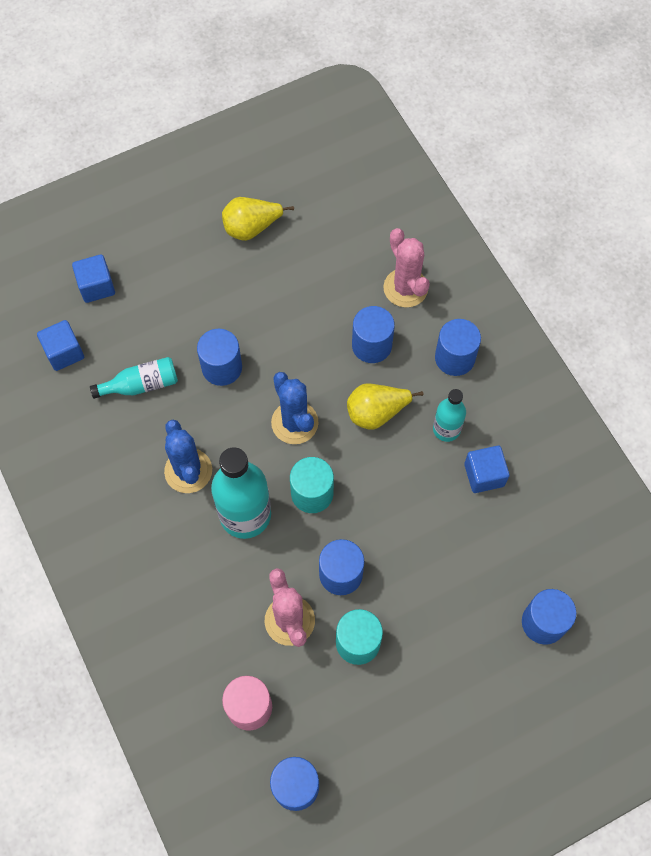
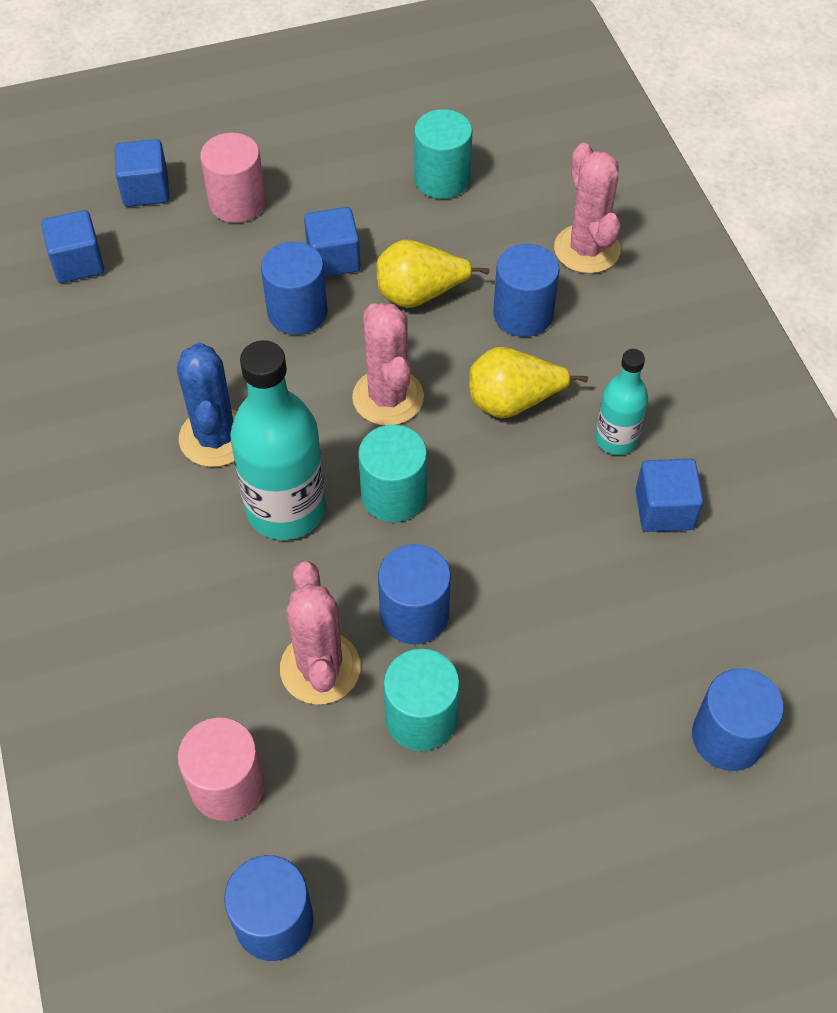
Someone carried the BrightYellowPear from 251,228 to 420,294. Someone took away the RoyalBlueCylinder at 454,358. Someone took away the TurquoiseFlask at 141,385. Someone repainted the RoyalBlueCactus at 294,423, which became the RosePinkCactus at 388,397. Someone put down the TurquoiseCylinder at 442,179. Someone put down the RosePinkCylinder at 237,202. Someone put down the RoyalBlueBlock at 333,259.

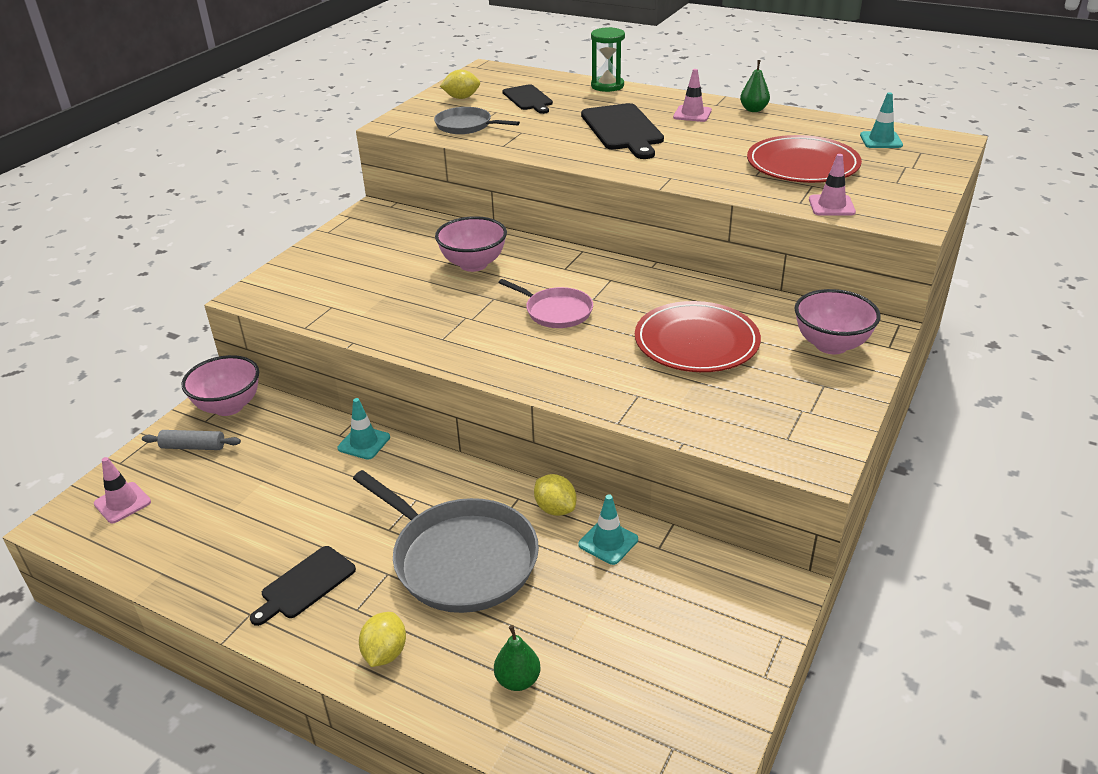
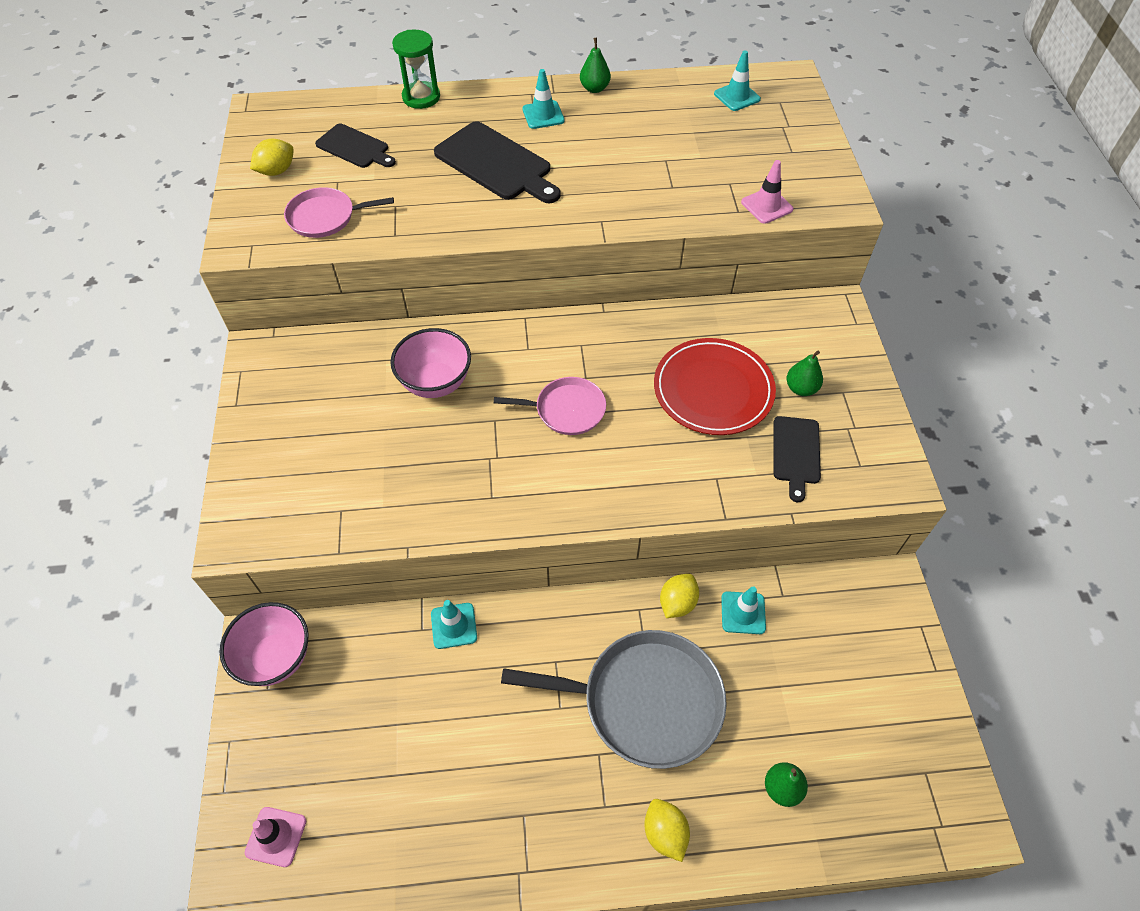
Someone repainted the RosePinkTrafficCone at 692,114, which became the TurquoiseTrafficCone at 543,115. Someone repainted the GreyFryingPan at 466,126, which became the RosePinkFryingPan at 325,217. Someone took away the RedPlate at 802,165. Someone took away the RosePinkBowl at 831,345. Someone took away the GreyRollingPin at 193,447. Someone rotated the BrightYellowLemon at 555,509 by 75 degrees counterclockwise. Someone carried the BlackBreadBoard from 305,584 to 796,453. Someone put down the GreenPear at 801,388.

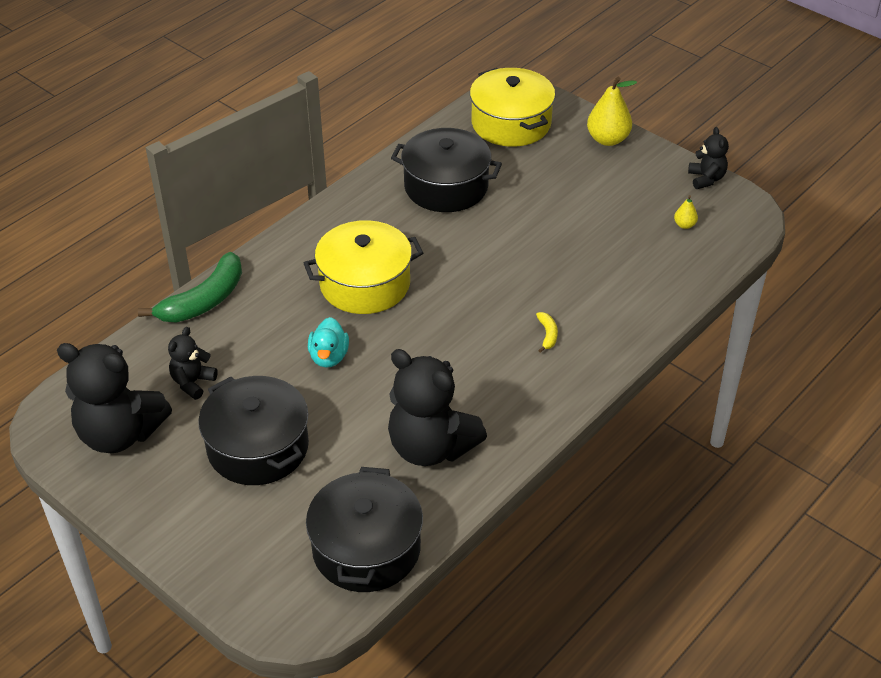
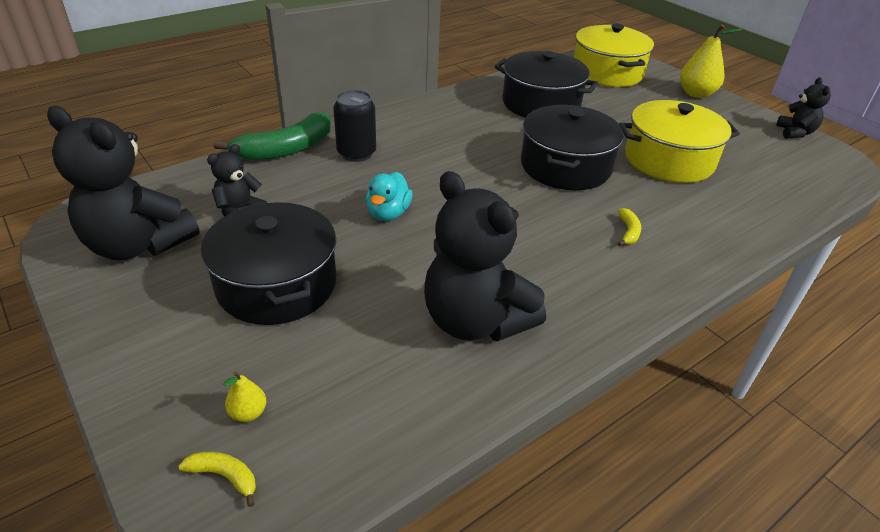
Someone carried the BrightYellowPear from 684,225 to 248,413. Someone carried the BrightYellowPot from 365,284 to 669,160. Someone carried the BlackPot from 366,548 to 565,166. Someone put down the BlackSodaCan at 356,153. Someone put down the BrightYellowBananaFruit at 225,476.

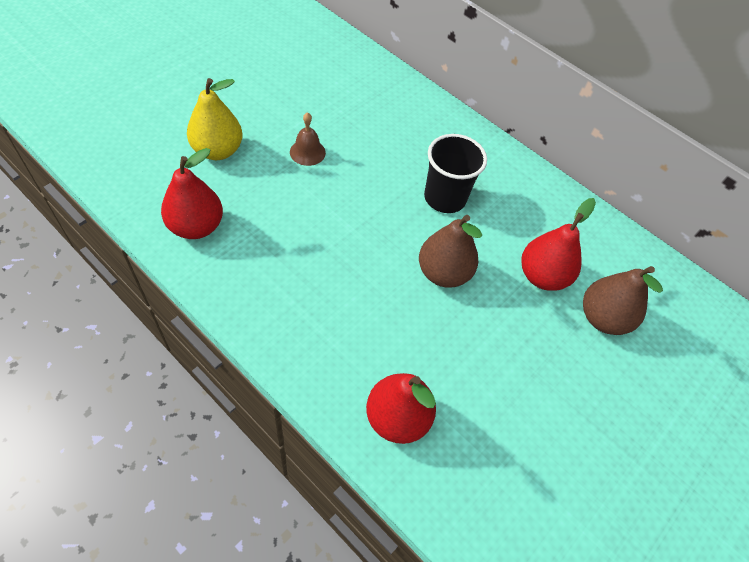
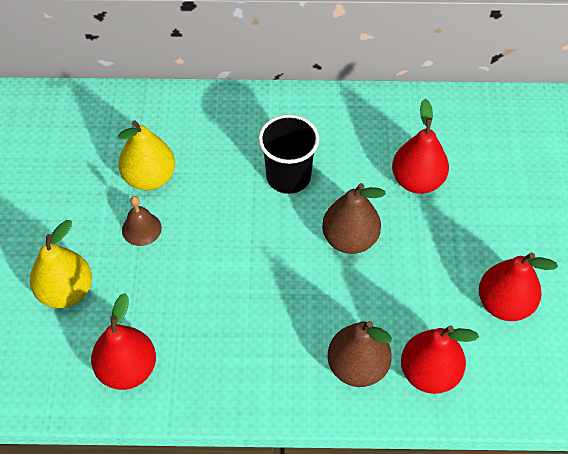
Someone carried the BrownPear from 603,318 to 357,367. Someone put down the BrightYellowPear at 149,178. Someone put down the RedPear at 504,304.

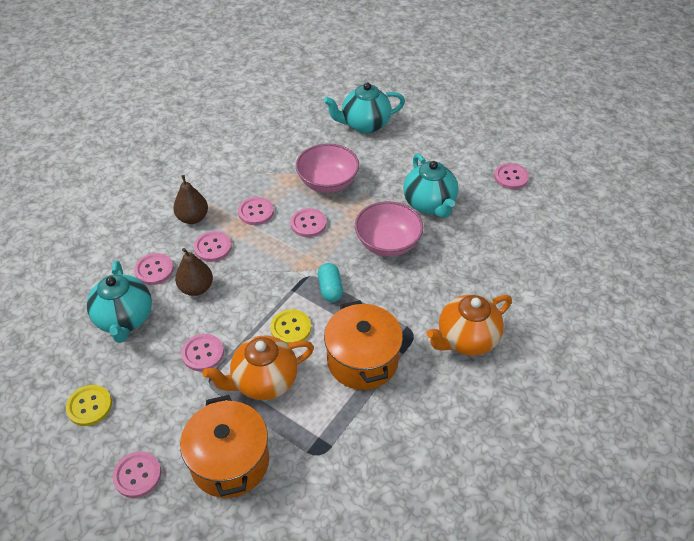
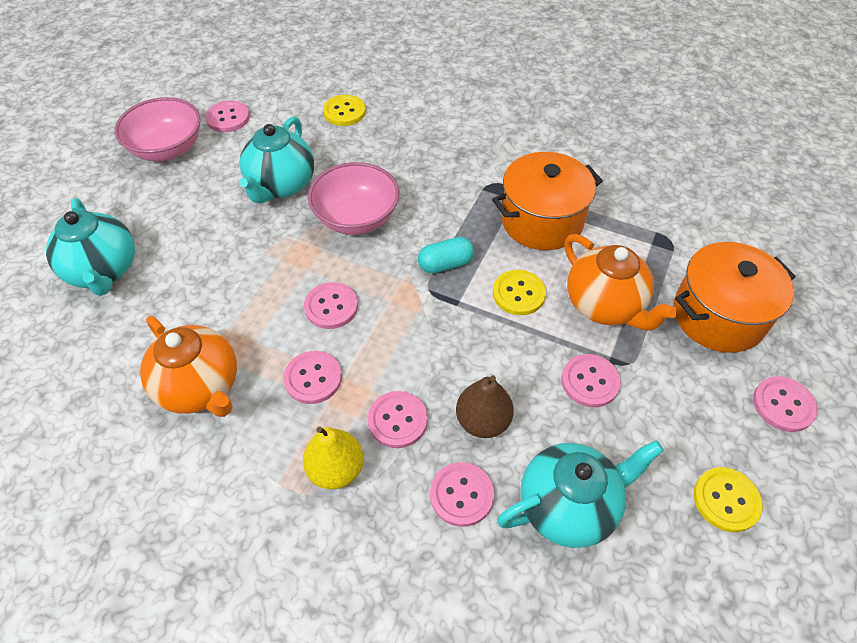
Someone carried the RosePinkBowl from 328,182 to 168,149. Someone rotated the TurquoiseChinaTeapot at 429,204 by 135 degrees clockwise. Someone repainted the BrownPear at 193,218, which became the BrightYellowPear at 336,469. Someone carried the OrangeColouredChinaTeapot from 466,339 to 200,387. Someone put down the BrightYellowButton at 344,112.

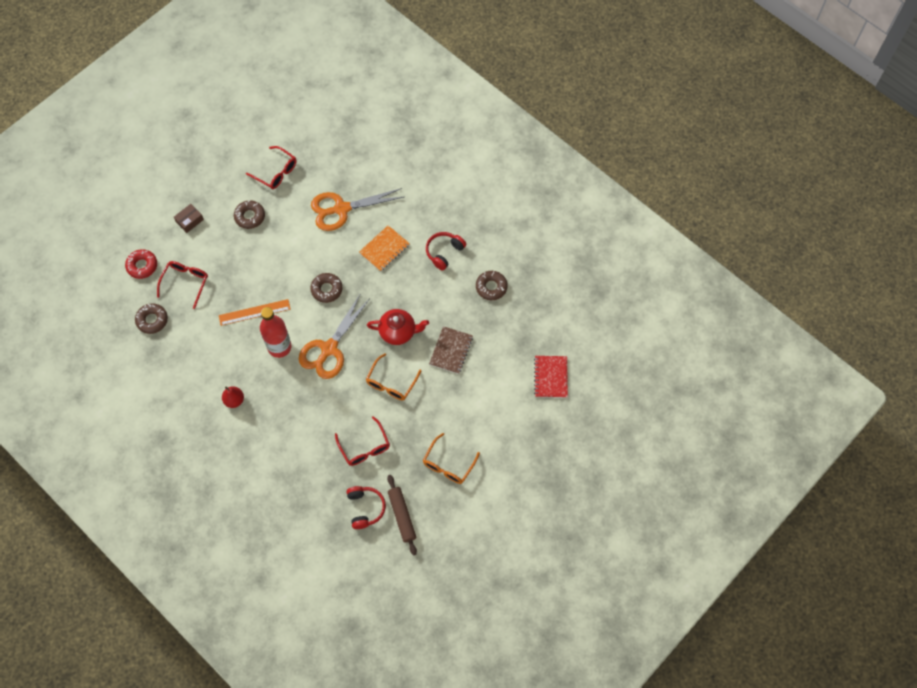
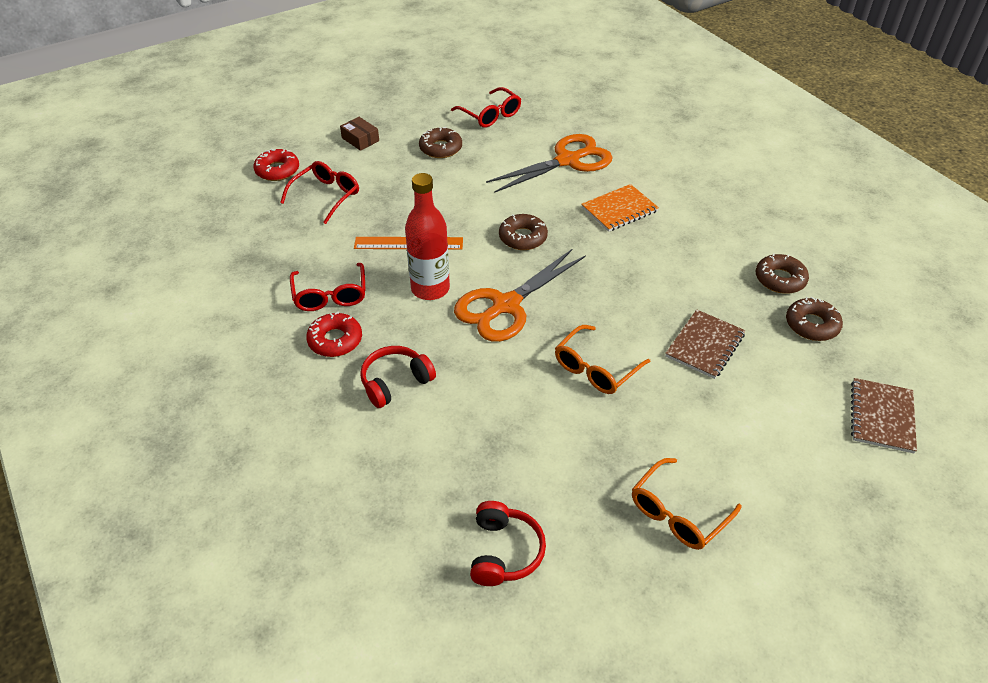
Someone rotated the OrangeColouredShears at 341,209 by 150 degrees clockwise. Someone rotated the BrownParcel at 189,220 by 75 degrees clockwise. Someone carried the RedHeadset from 444,252 to 395,382. Someone carried the BrownDoughnut from 152,320 to 811,325. Someone took away the RedChinaTeapot at 398,332. Someone repainted the RedNotebook at 551,377, which became the BrownNotebook at 882,417. Someone swapped the RedPear at 234,400 for the RedDoughnut at 335,340. Someone carried the RedGlasses from 364,447 to 330,295. Someone took away the BrownRollingPin at 402,516.

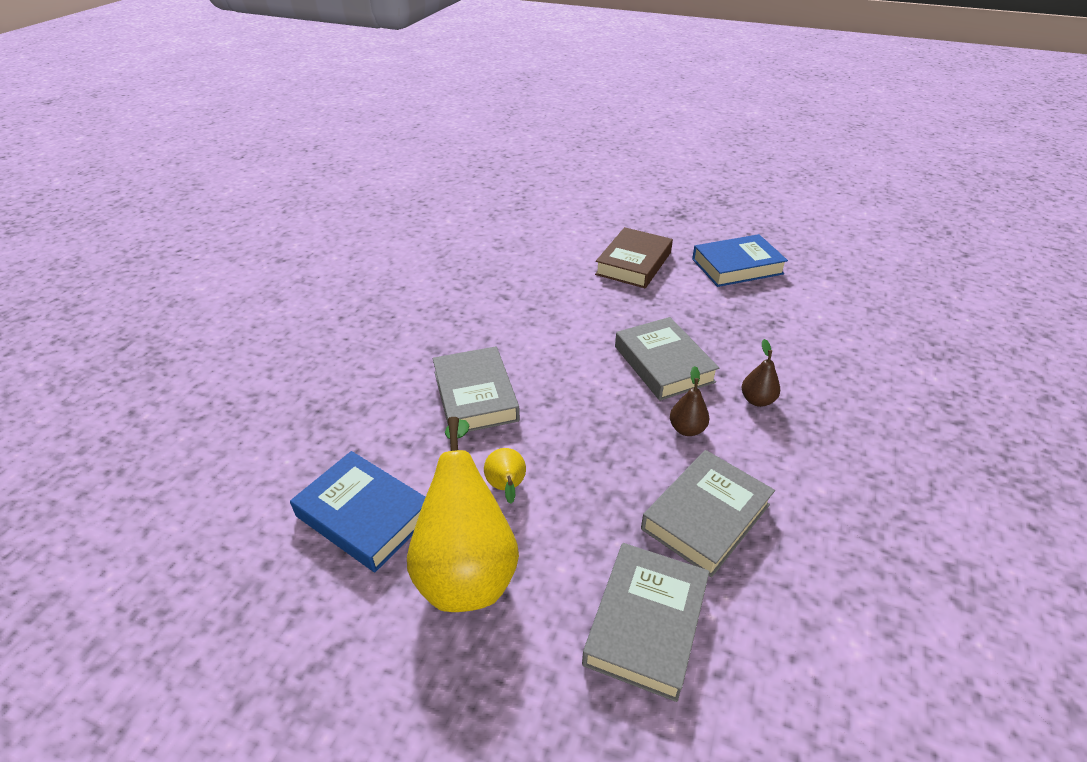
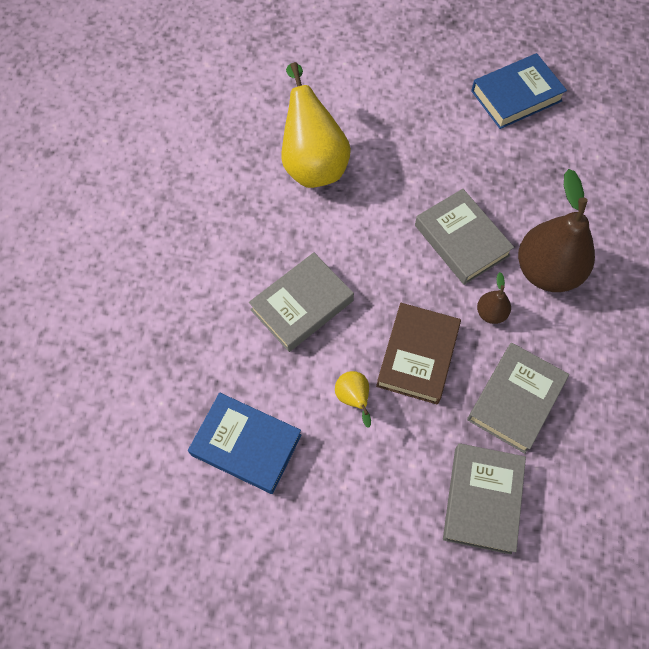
Someone carried the BrownHardback from 633,263 to 417,356. Someone scaled the BrownPear at 757,400 by 2.22. Someone rotated the GreyHardback at 475,396 by 75 degrees clockwise. Someone carried the BrightYellowPear from 466,567 to 312,162.

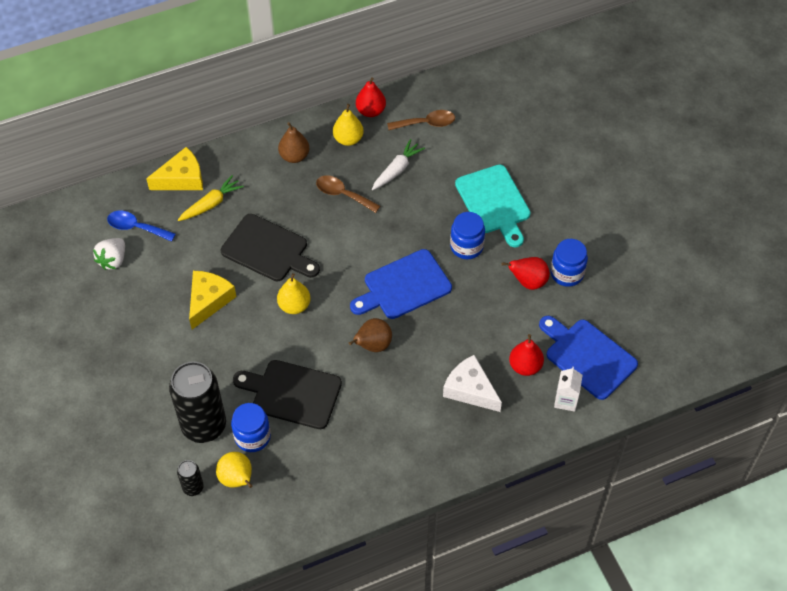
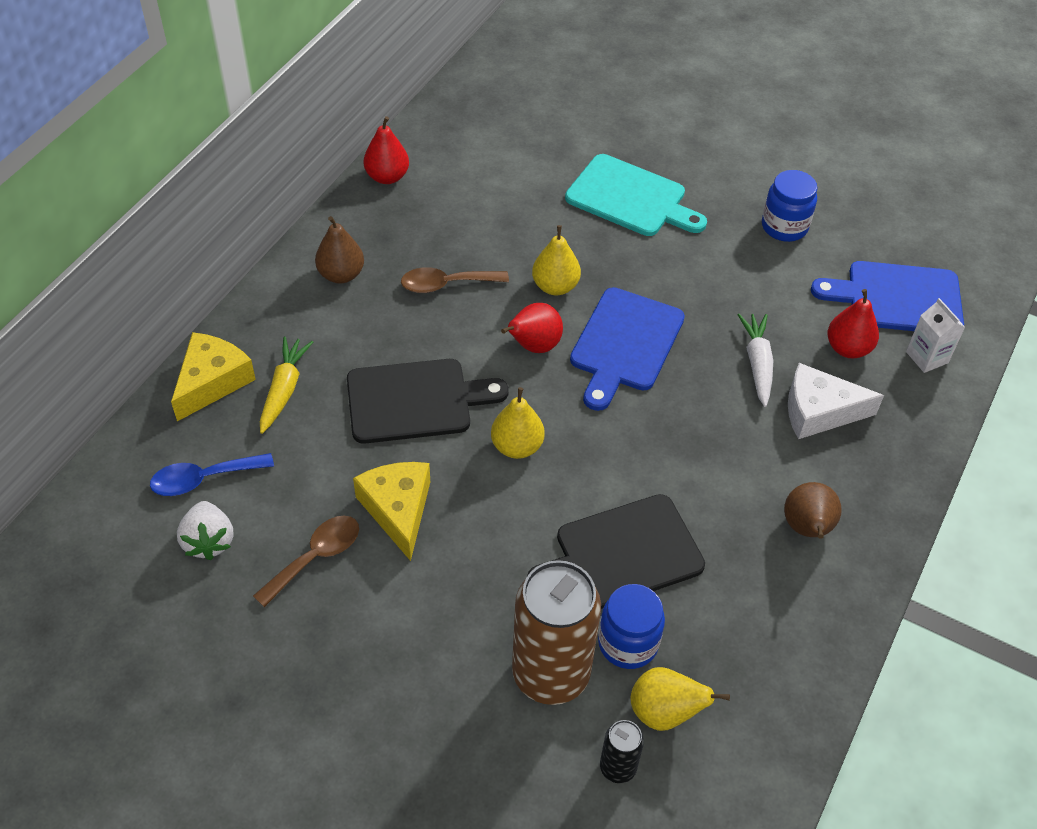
Someone carried the BrightYellowPear from 348,139 to 555,286. Someone carried the BrownTeaspoon from 426,123 to 316,557. Someone carried the PureWhiteToyCarrot from 397,169 to 757,363. Someone took away the RoyalBluePreserveJar at 466,246. Someone carried the RedPear from 528,282 to 533,346. Someone carried the BrownPear from 373,345 to 807,529. Someone repainted the BlackSodaCan at 204,426, which became the BrownSodaCan at 550,674.

